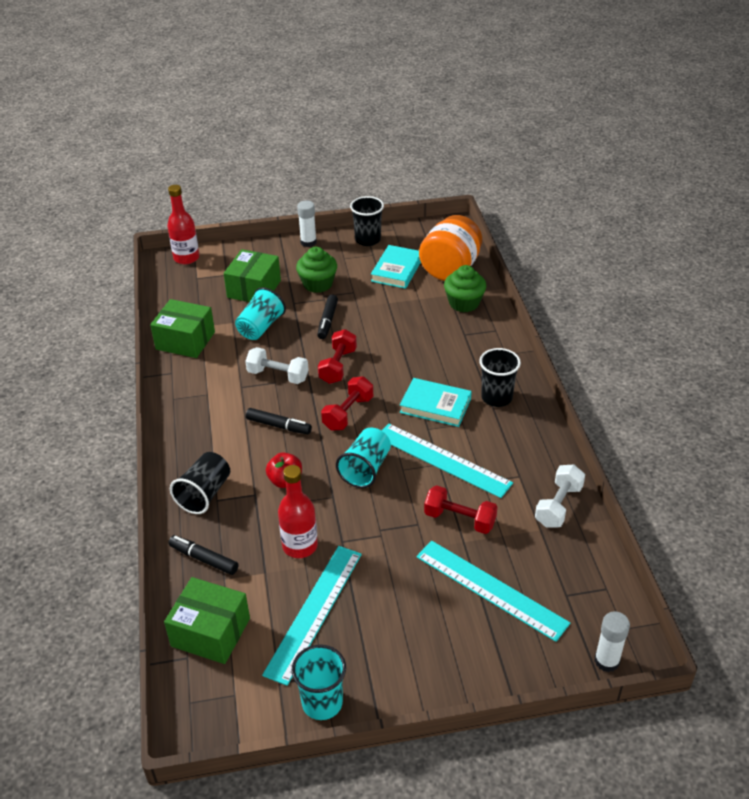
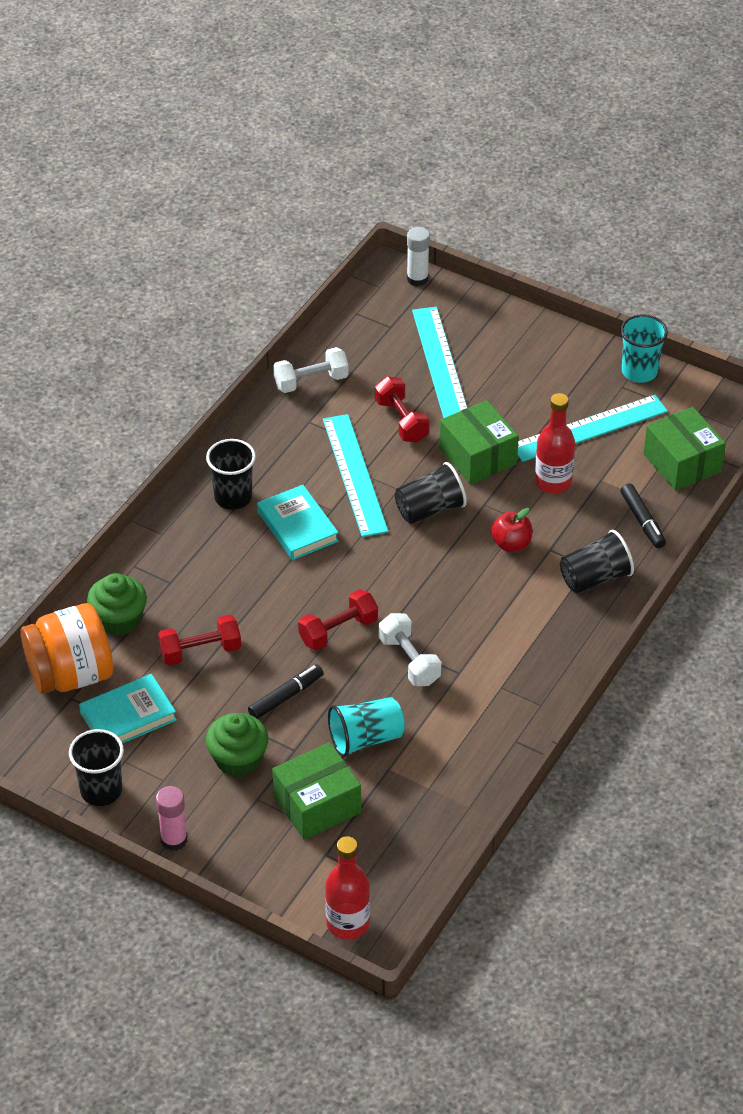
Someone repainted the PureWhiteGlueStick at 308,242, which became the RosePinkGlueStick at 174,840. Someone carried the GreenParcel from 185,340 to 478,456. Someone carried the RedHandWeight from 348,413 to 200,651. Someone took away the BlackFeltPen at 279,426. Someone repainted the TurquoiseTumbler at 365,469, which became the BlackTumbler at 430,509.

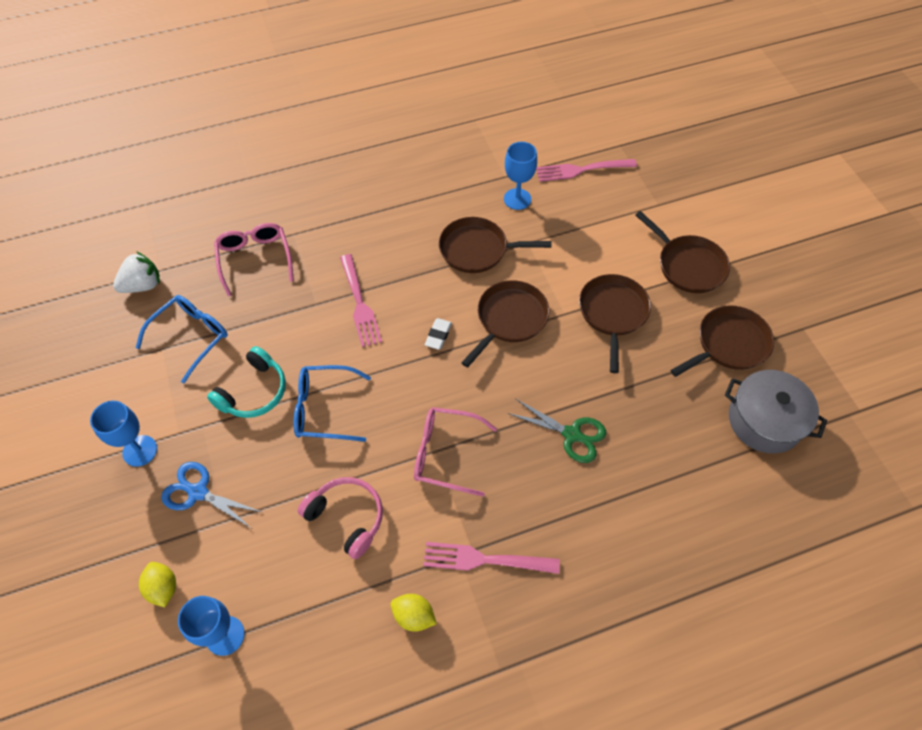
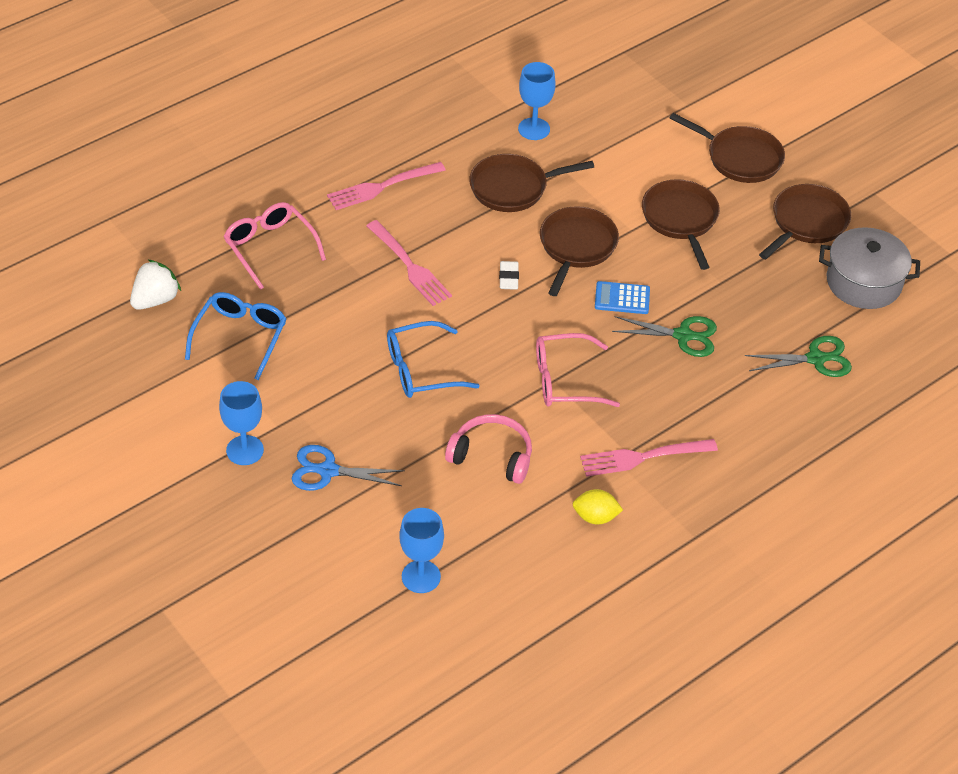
Someone carried the RosePinkDinnerFork from 582,170 to 382,186. Someone took away the TurquoiseHeadset at 254,392. Someone took away the BrightYellowLemon at 163,588. Someone put down the RoyalBluePocketCalculator at 622,298. Someone put down the GreenShears at 815,359.

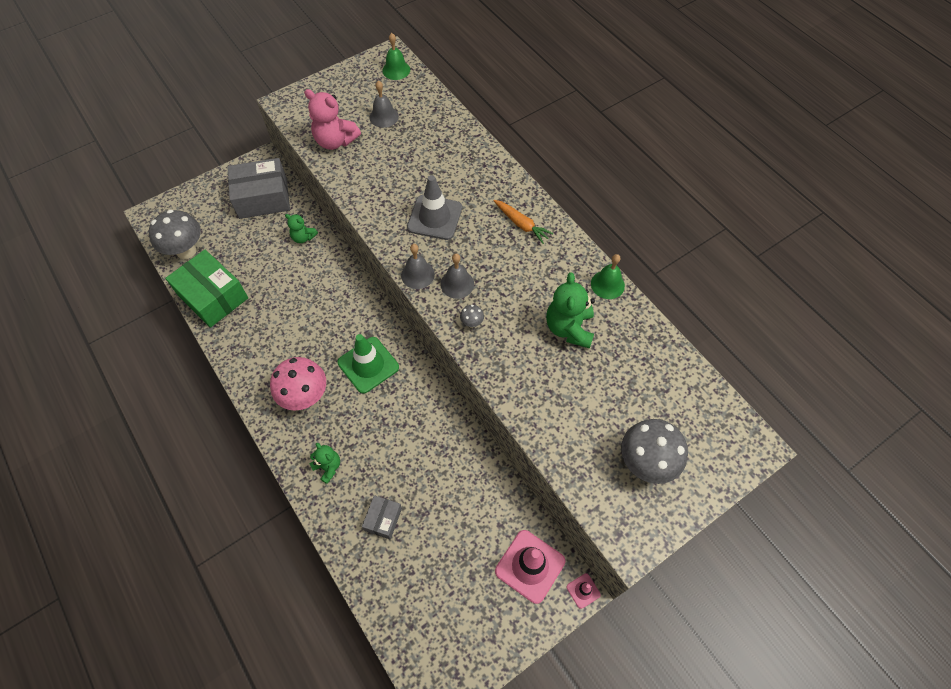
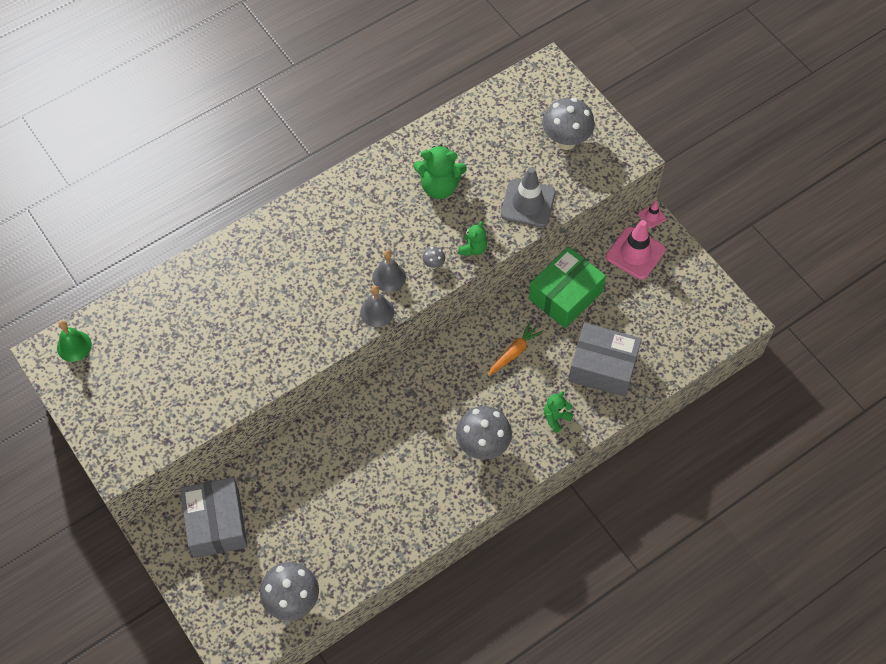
Someone took away the GreySchoolBell at 384,116. Someone took away the RosePinkStuffedBear at 335,141. Someone carried the GreyTrafficCone from 434,217 to 528,203. Someone carried the OrangeColouredToyCarrot from 521,224 to 514,352. Someone carried the GreenStuffedBear from 303,237 to 473,248. Someone carried the GreenParcel from 213,296 to 565,295. Someone took away the GreenSchoolBell at 607,284. Someone took away the GreenTrafficCone at 368,365. Someone repainted the RosePinkMushroom at 305,397, which became the GreyMushroom at 483,446. Someone scaled the GreyParcel at 383,519 by 1.98.

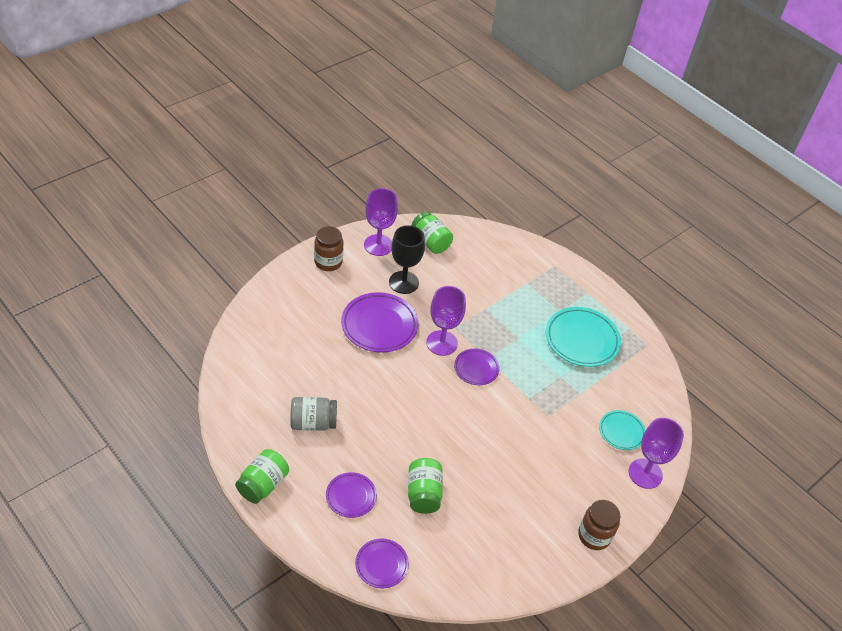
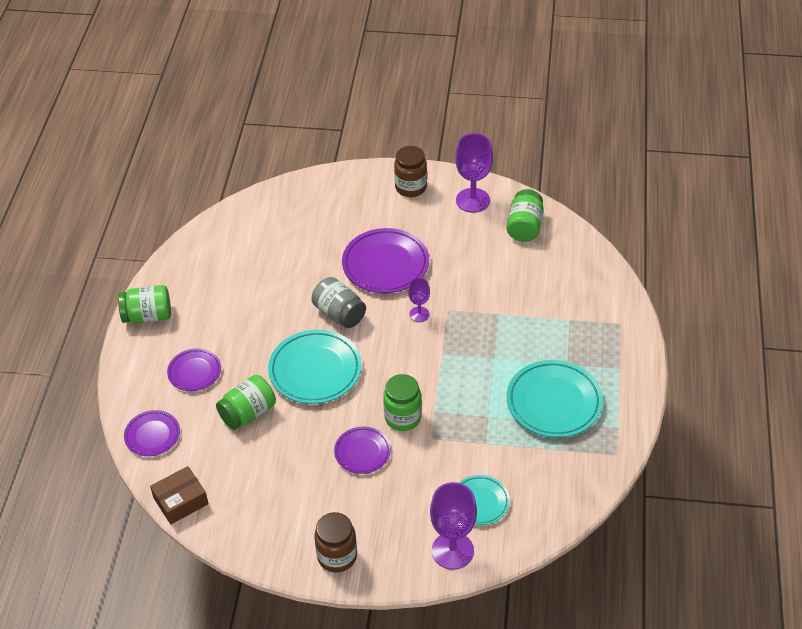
Someone took away the BlackWineGlass at 403,282. Someone scaled the PurpleWineGlass at 442,343 by 0.55. Someone carried the PurplePlate from 476,368 to 362,452. Someone carried the GreyPreserveJar from 313,423 to 339,314. Someone put down the TurquoisePlate at 315,370. Someone put down the GreenPreserveJar at 403,417. Someone put down the BrownParcel at 181,501.

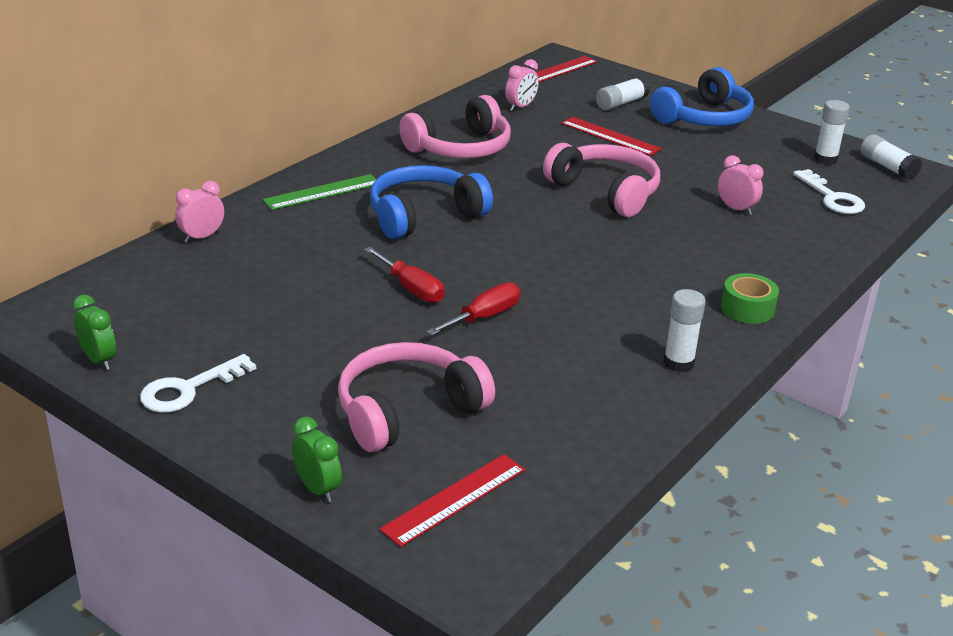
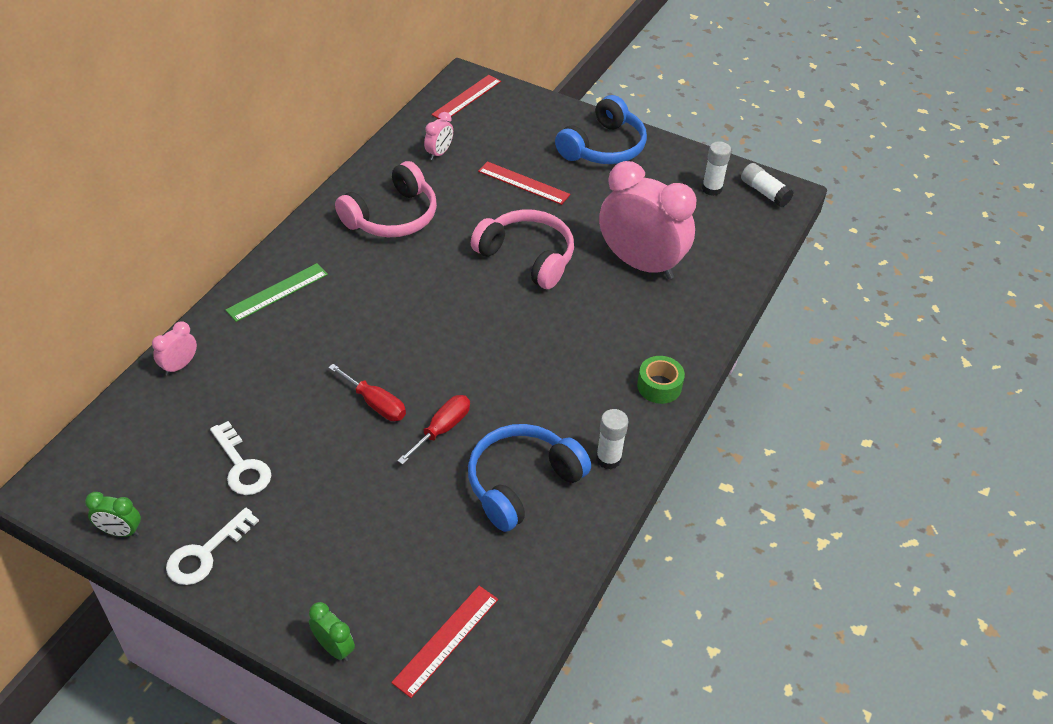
Someone took away the PureWhiteGlueStick at 621,103. Someone scaled the RosePinkAlarmClock at 736,209 by 2.41. Someone carried the RoyalBlueHeadset from 424,215 to 522,483. Someone carried the PureWhiteKey from 832,198 to 242,466. Someone rotated the GreenAlarmClock at 99,360 by 150 degrees clockwise. Someone took away the RosePinkHeadset at 407,411.

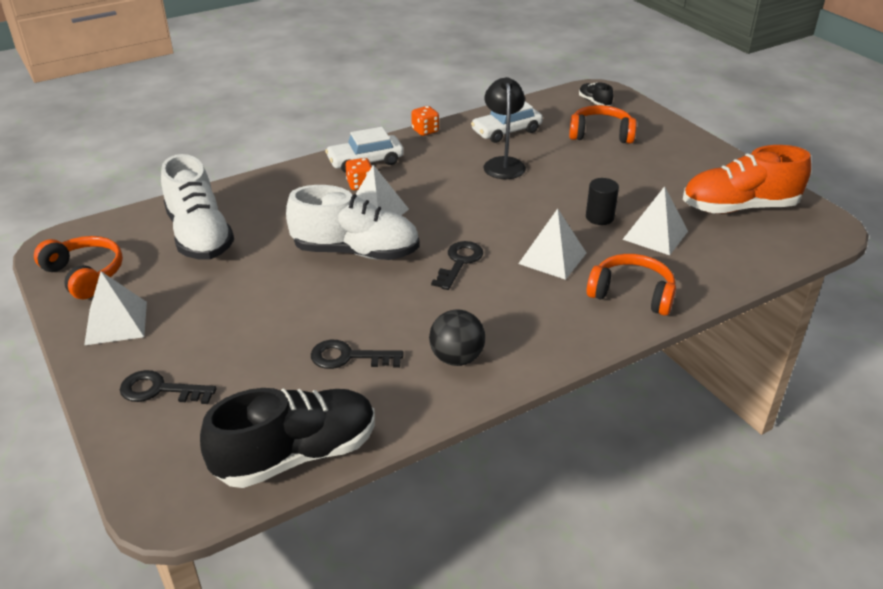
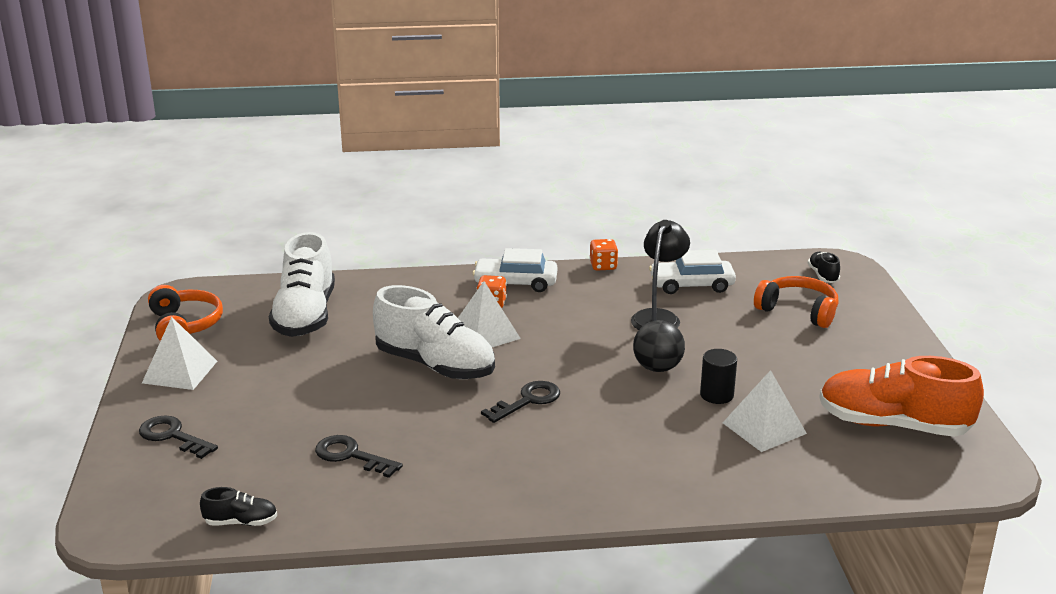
Someone took away the PureWhiteSolidPyramid at 552,258. Someone took away the OrangeColouredHeadset at 632,294. Someone carried the BlackSphere from 456,358 to 657,368. Someone scaled the BlackShoe at 296,455 by 0.44.

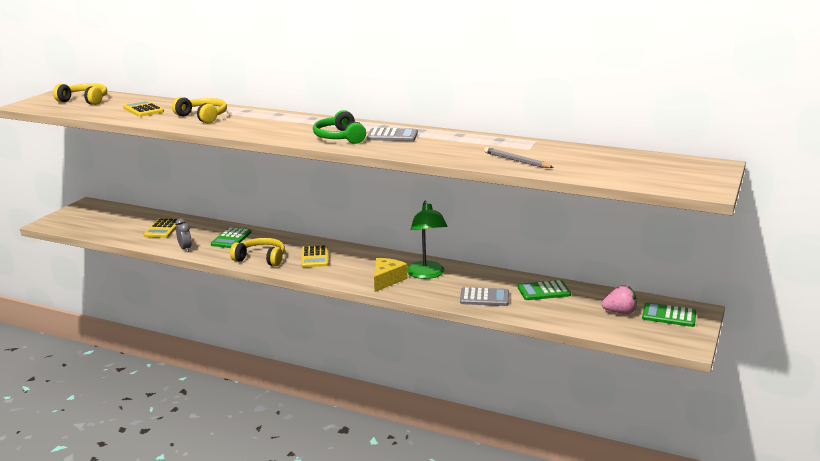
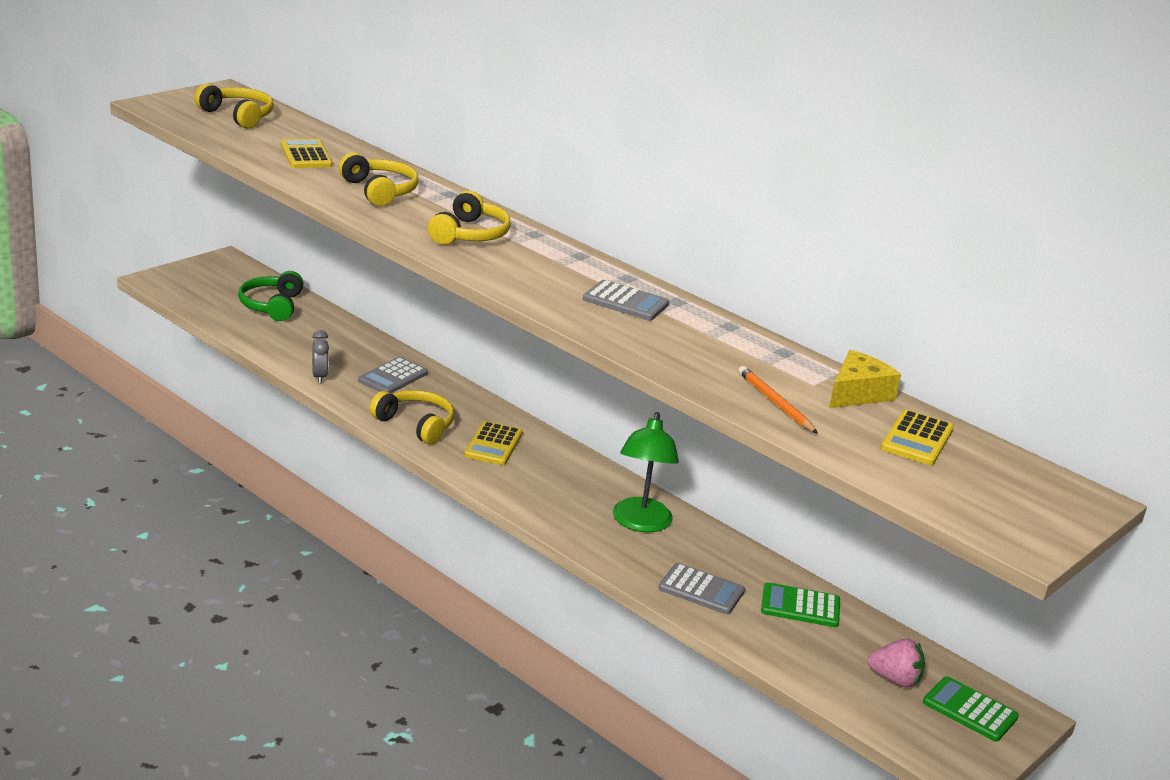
Someone carried the GreenHeadset from 339,137 to 272,306. Someone repainted the GreyLeadPencil at 516,161, which became the OrangeColouredLeadPencil at 775,403. Someone carried the BrightYellowPocketCalculator from 163,229 to 917,439. Someone repainted the GreenPocketCalculator at 231,238, which became the GreyPocketCalculator at 393,377. Someone carried the BrightYellowCheese from 386,280 to 857,393. Someone put down the BrightYellowHeadset at 469,234.

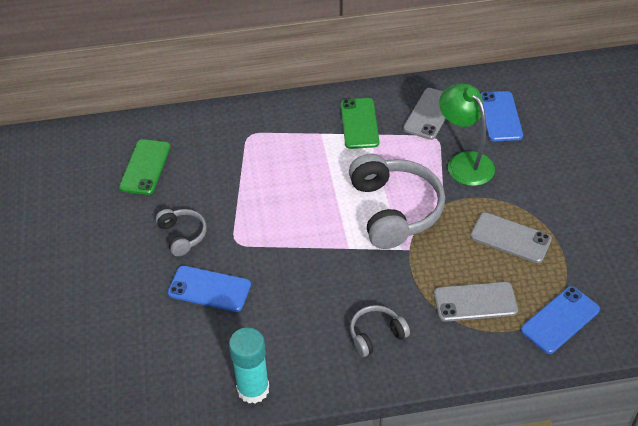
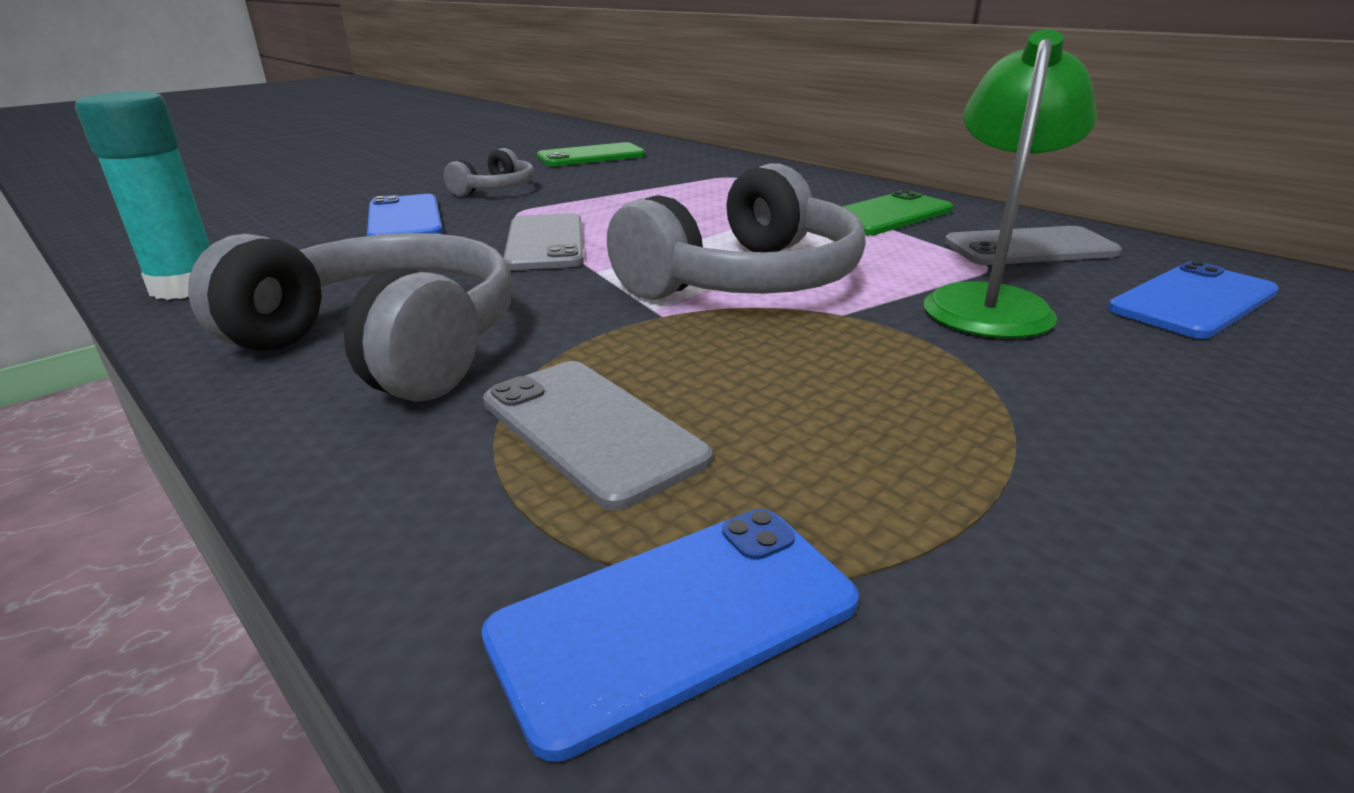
Someone carried the GreyMobilePhone from 510,238 to 545,243. Someone rotated the RoyalBlueMobilePhone at 560,320 by 45 degrees counterclockwise. Someone scaled the GreyHeadset at 376,335 by 1.98.

